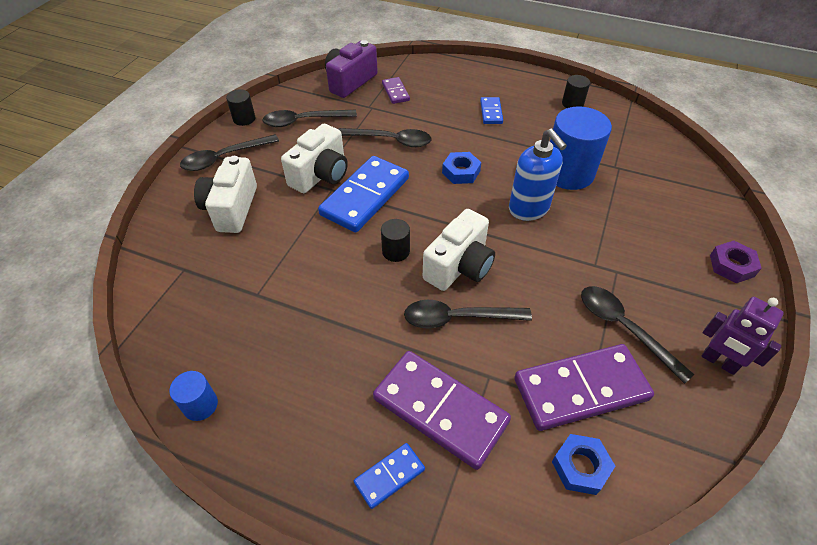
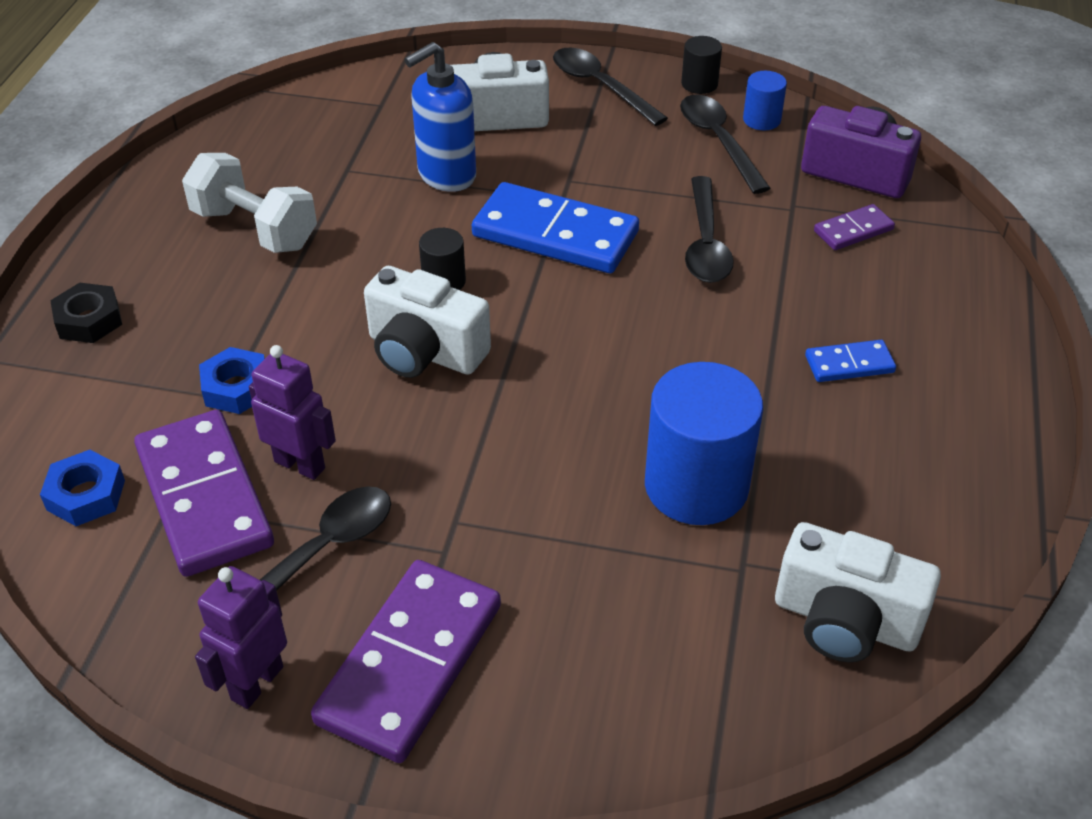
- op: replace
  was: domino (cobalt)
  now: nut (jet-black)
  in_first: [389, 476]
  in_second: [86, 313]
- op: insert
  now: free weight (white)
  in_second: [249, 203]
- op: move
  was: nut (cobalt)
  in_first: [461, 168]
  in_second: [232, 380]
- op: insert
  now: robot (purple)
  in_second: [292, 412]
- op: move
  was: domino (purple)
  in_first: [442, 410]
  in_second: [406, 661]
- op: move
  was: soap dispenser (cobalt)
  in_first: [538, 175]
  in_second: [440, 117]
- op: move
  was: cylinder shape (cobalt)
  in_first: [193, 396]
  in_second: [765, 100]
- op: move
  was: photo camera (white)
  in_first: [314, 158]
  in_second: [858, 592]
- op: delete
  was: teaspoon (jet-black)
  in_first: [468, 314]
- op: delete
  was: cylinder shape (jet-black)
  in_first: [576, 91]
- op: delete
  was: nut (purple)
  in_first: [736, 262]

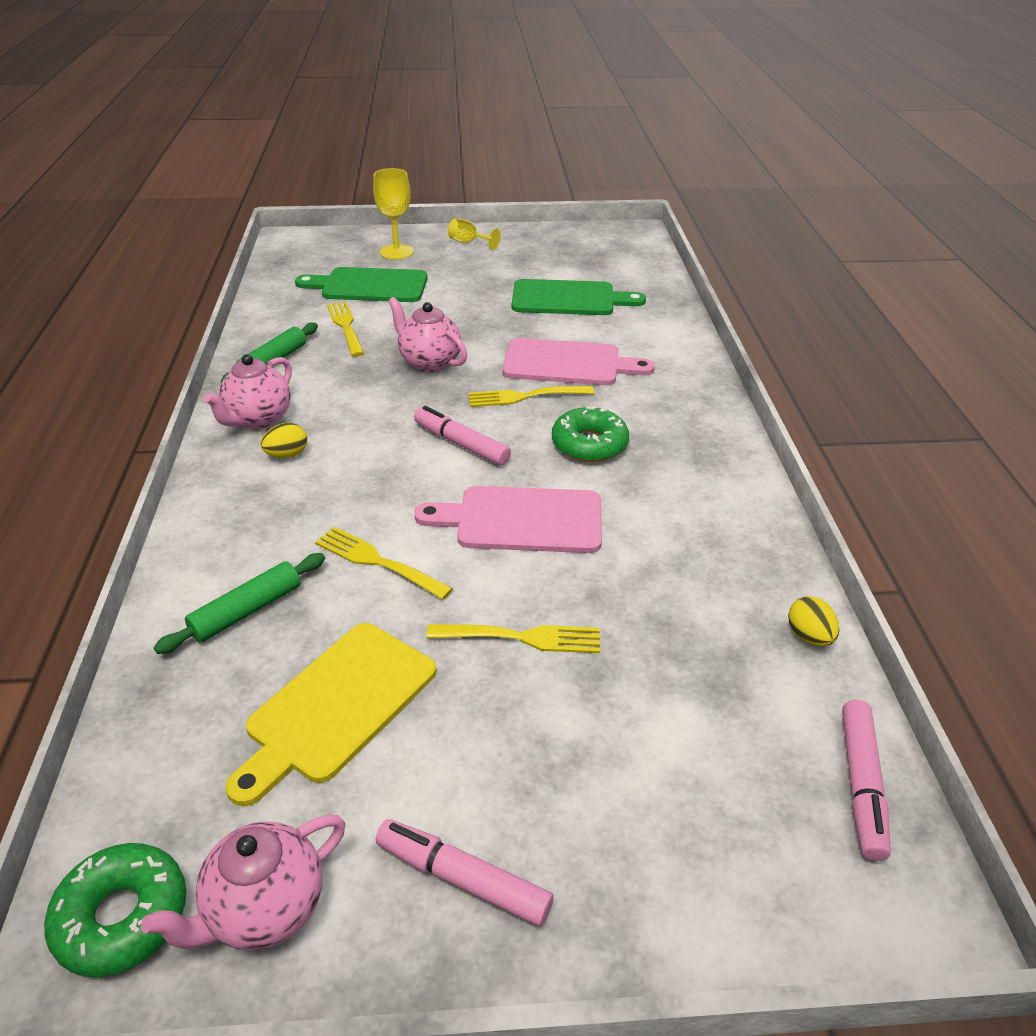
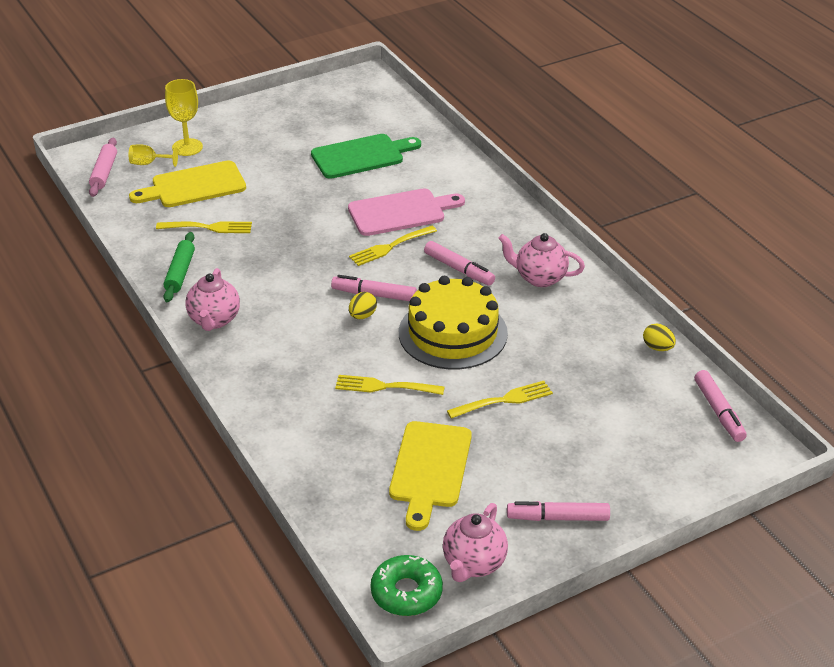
- op: insert
  now: rolling pin (rosy)
  in_second: [103, 167]
- op: move
  was: goblet (golden)
  in_first: [474, 234]
  in_second: [153, 155]
- op: recolor
  was: bread board (green)
  now: bread board (golden)
  in_first: [361, 284]
  in_second: [187, 183]
- op: rotate
  was: table fork (golden)
  in_first: [345, 329]
  in_second: [204, 227]
  clockwise: 135
- op: move
  was: toy egg (golden)
  in_first: [284, 440]
  in_second: [363, 305]
- op: replace
  was: bread board (rosy)
  now: cake (golden)
  in_first: [508, 519]
  in_second: [453, 323]
- op: replace
  was: donut (green)
  now: marker pen (rosy)
  in_first: [590, 434]
  in_second: [459, 263]
- op: move
  was: china teapot (rosy)
  in_first: [427, 334]
  in_second: [541, 260]
- op: delete
  was: rolling pin (green)
  in_first: [239, 603]

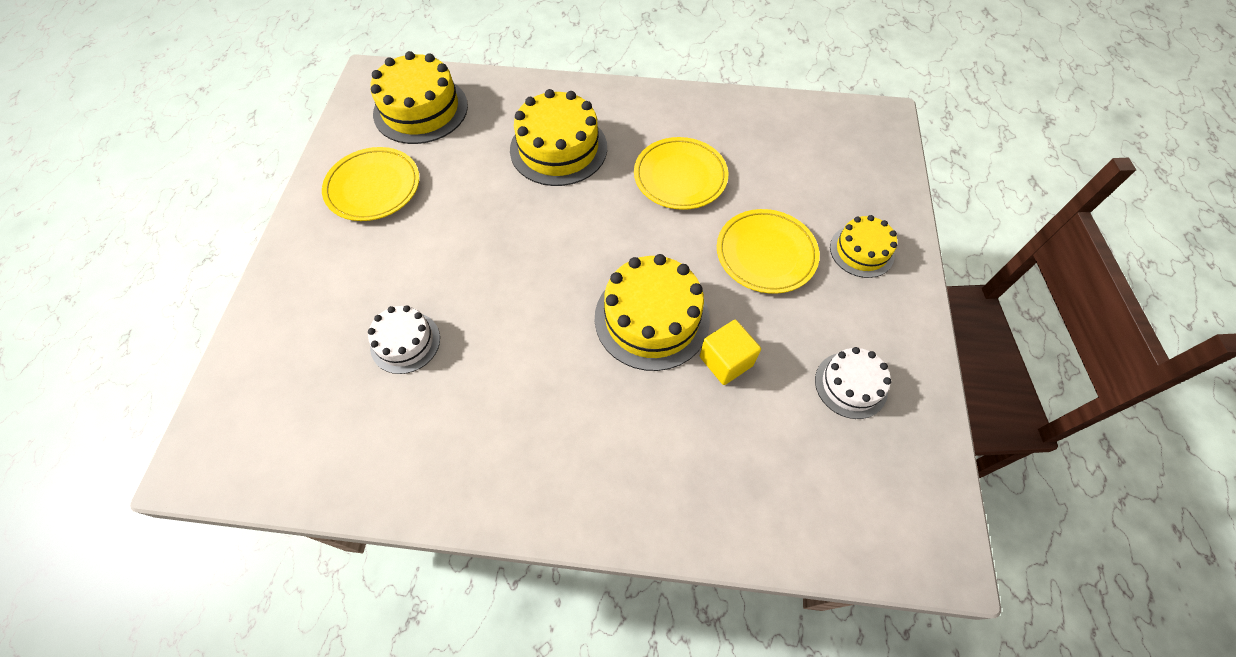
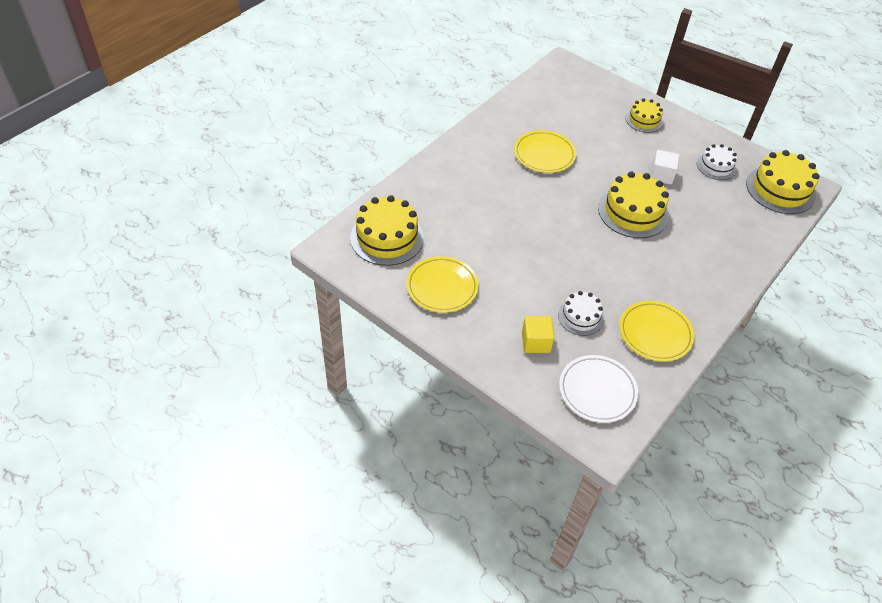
- op: move
  was: solid cube (golden)
  in_first: [730, 352]
  in_second: [538, 334]
- op: insert
  now: plate (white)
  in_second: [598, 389]
- op: move
  was: plate (golden)
  in_first: [768, 251]
  in_second: [657, 331]
- op: insert
  now: solid cube (white)
  in_second: [664, 167]
- op: move
  was: cake (golden)
  in_first: [558, 137]
  in_second: [782, 182]

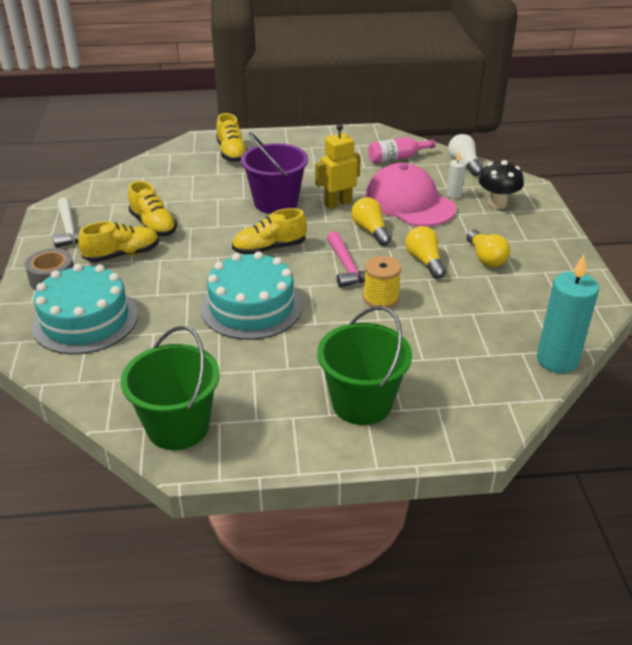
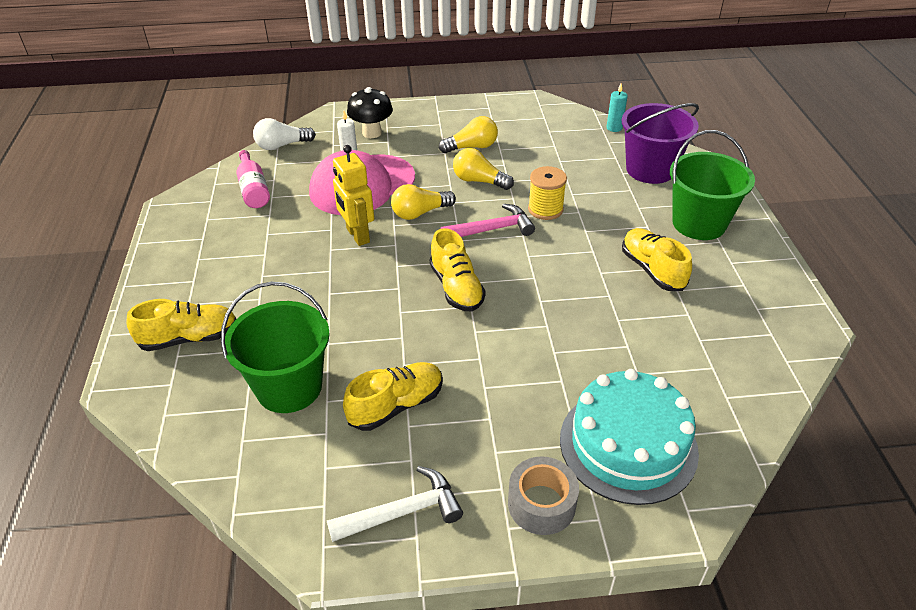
- op: move
  was: pail (green)
  in_first: [170, 388]
  in_second: [275, 347]
- op: rotate
  was: lightbulb (golden)
  in_first: [426, 252]
  in_second: [483, 169]
  clockwise: 45
- op: resize
  was: candle (aqua)
  in_first: [568, 314]
  in_second: [617, 107]
  ratio: 0.49
- op: move
  was: pail (purple)
  in_first: [274, 173]
  in_second: [660, 143]
- op: move
  was: sneaker (golden)
  in_first: [118, 242]
  in_second: [657, 259]
- op: delete
  was: cake (aqua)
  in_first: [252, 295]

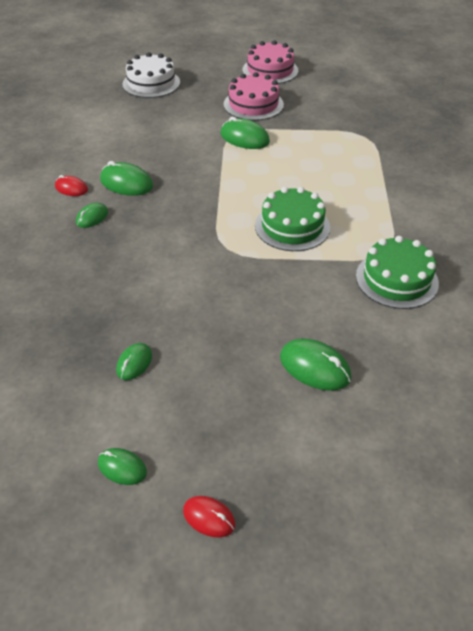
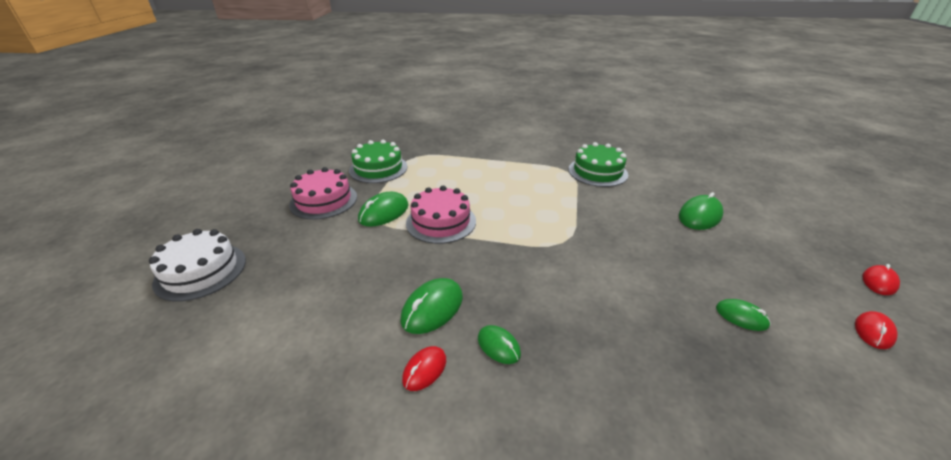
- op: move
  was: cake (green)
  in_first: [292, 219]
  in_second: [378, 161]
- op: move
  was: cake (rosy)
  in_first: [270, 62]
  in_second: [441, 215]
- op: recolor
  was: mouse (green)
  now: mouse (red)
  in_first: [122, 466]
  in_second: [876, 330]

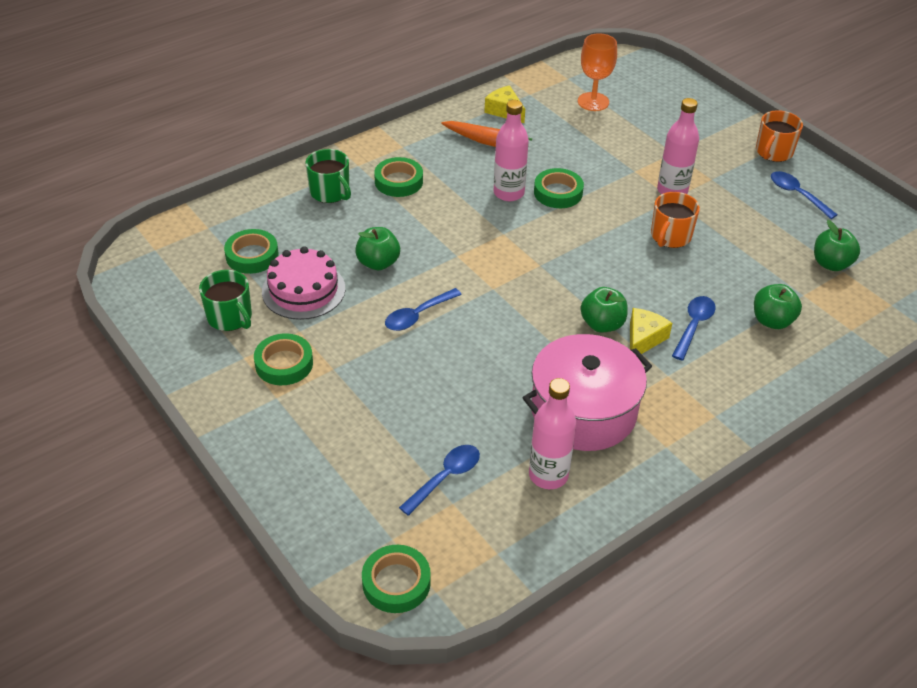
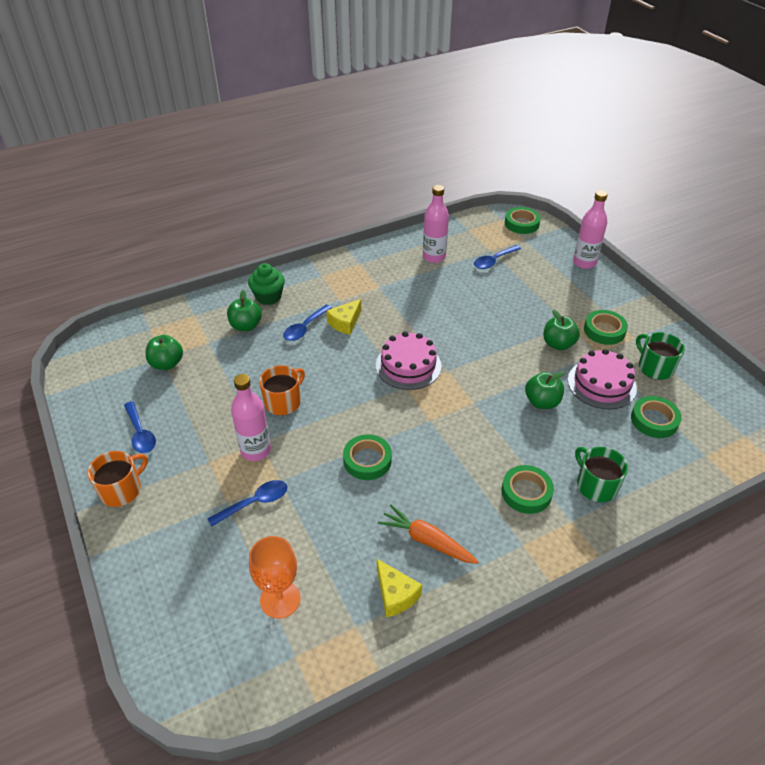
- op: move
  was: teaspoon (cobalt)
  in_first: [423, 309]
  in_second: [247, 503]
- op: insert
  now: fairy cake (green)
  in_second: [266, 284]
- op: insert
  now: cake (rosy)
  in_second: [409, 360]
- op: move
  was: toy apple (green)
  in_first: [604, 309]
  in_second: [561, 330]
- op: move
  was: bottle (rosy)
  in_first: [511, 150]
  in_second: [590, 229]
- op: delete
  was: stockpot (rosy)
  in_first: [587, 392]

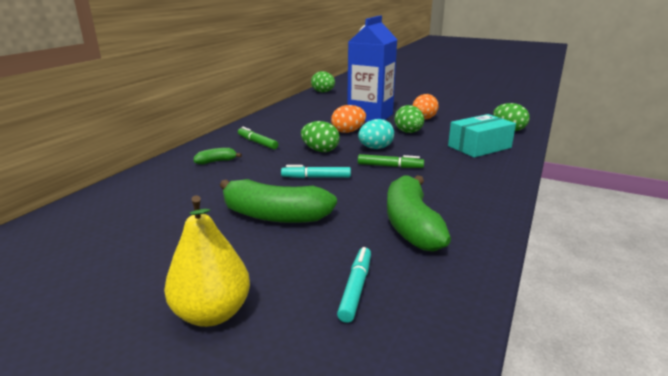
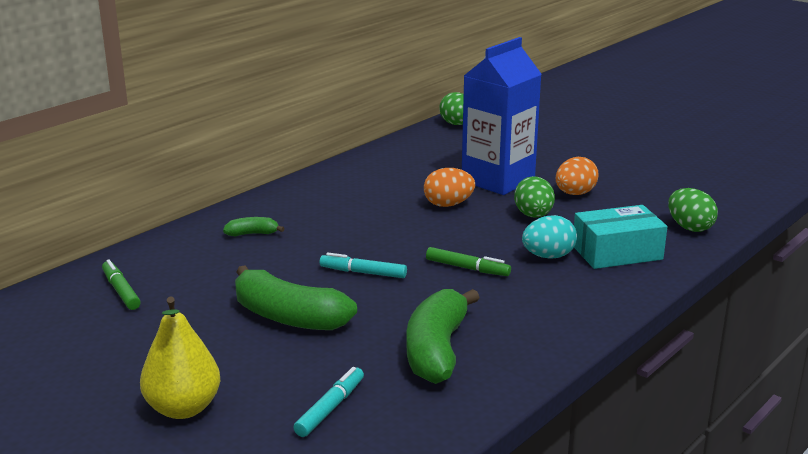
- op: move
  was: marker pen (green)
  in_first: [258, 138]
  in_second: [121, 284]
- op: move
  was: toy egg (aqua)
  in_first: [376, 134]
  in_second: [549, 236]
- op: delete
  was: toy egg (green)
  in_first: [320, 136]

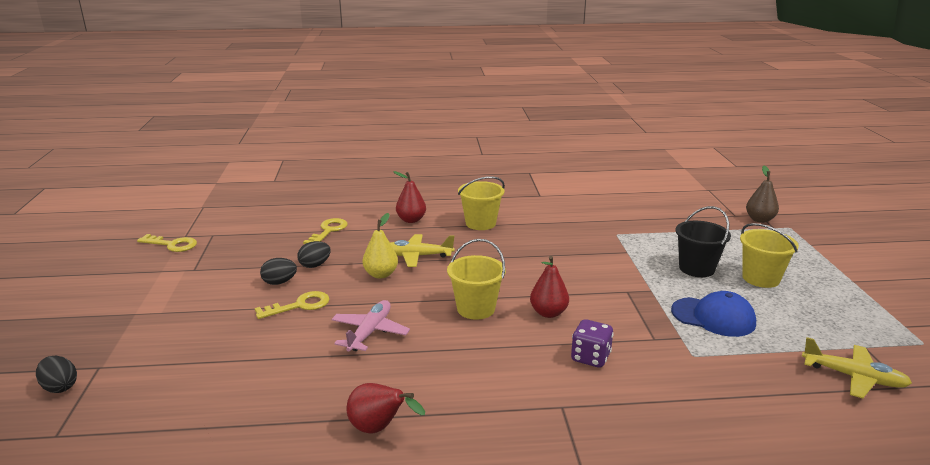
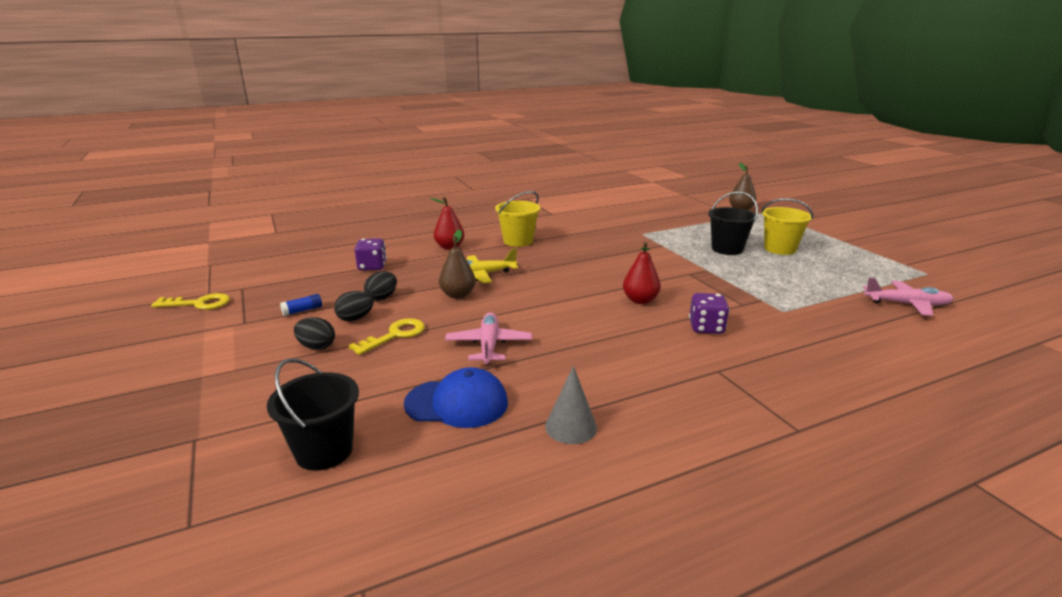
- op: insert
  now: pail (jet-black)
  in_second: [313, 414]
- op: insert
  now: stick of glue (cobalt)
  in_second: [301, 305]
- op: move
  was: toy egg (jet-black)
  in_first: [56, 374]
  in_second: [314, 333]
- op: replace
  was: door key (golden)
  now: game die (purple)
  in_first: [325, 231]
  in_second: [371, 254]
- op: move
  was: cap (cobalt)
  in_first: [713, 314]
  in_second: [456, 397]
- op: recolor
  was: pear fruit (golden)
  now: pear fruit (dark brown)
  in_first: [380, 246]
  in_second: [457, 264]
- op: replace
  was: pear fruit (red)
  now: cone (ash-grey)
  in_first: [385, 408]
  in_second: [571, 405]
- op: recolor
  was: aeroplane (golden)
  now: aeroplane (rosy)
  in_first: [857, 367]
  in_second: [908, 297]
- op: delete
  was: pail (golden)
  in_first: [476, 279]

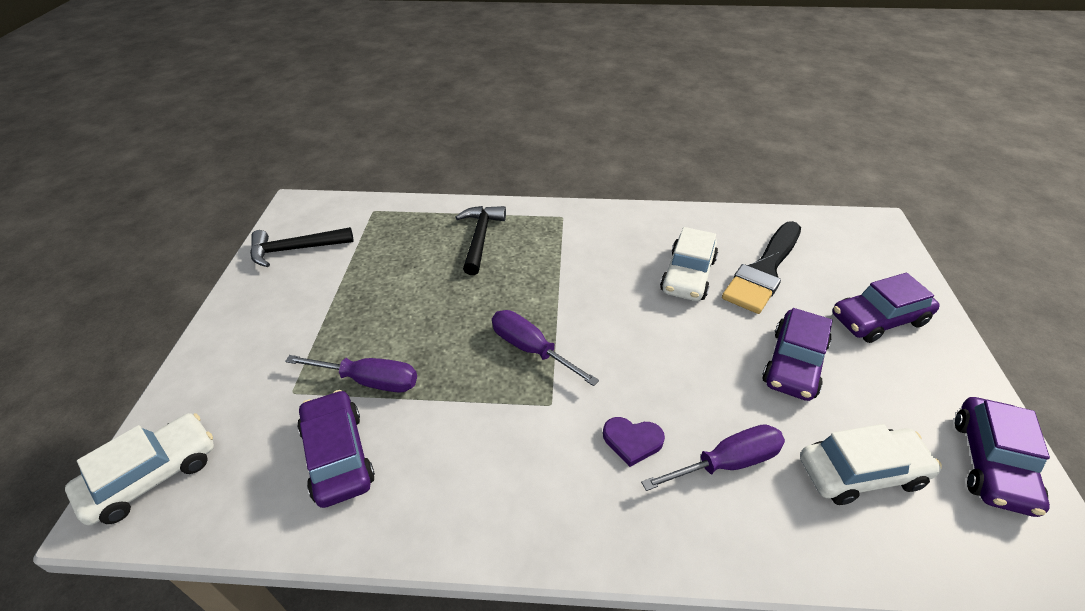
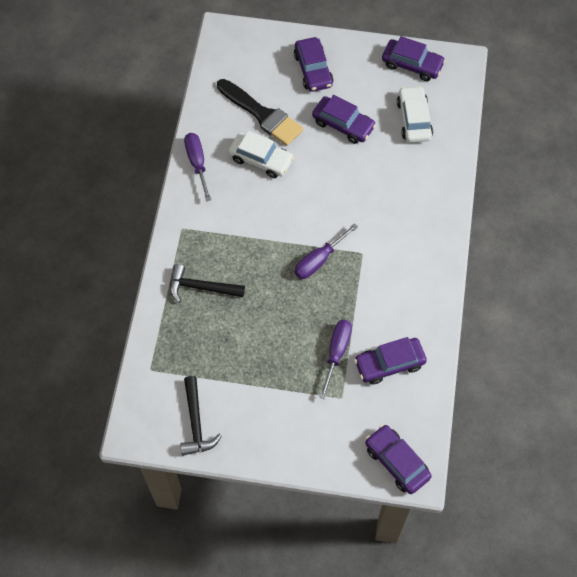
- op: move
  was: flat screwdriver (purple)
  in_first: [713, 457]
  in_second: [197, 167]
- op: recolor
  was: car (white)
  now: car (purple)
  in_first: [139, 469]
  in_second: [398, 459]
- op: delete
  was: heart (purple)
  in_first: [634, 442]

